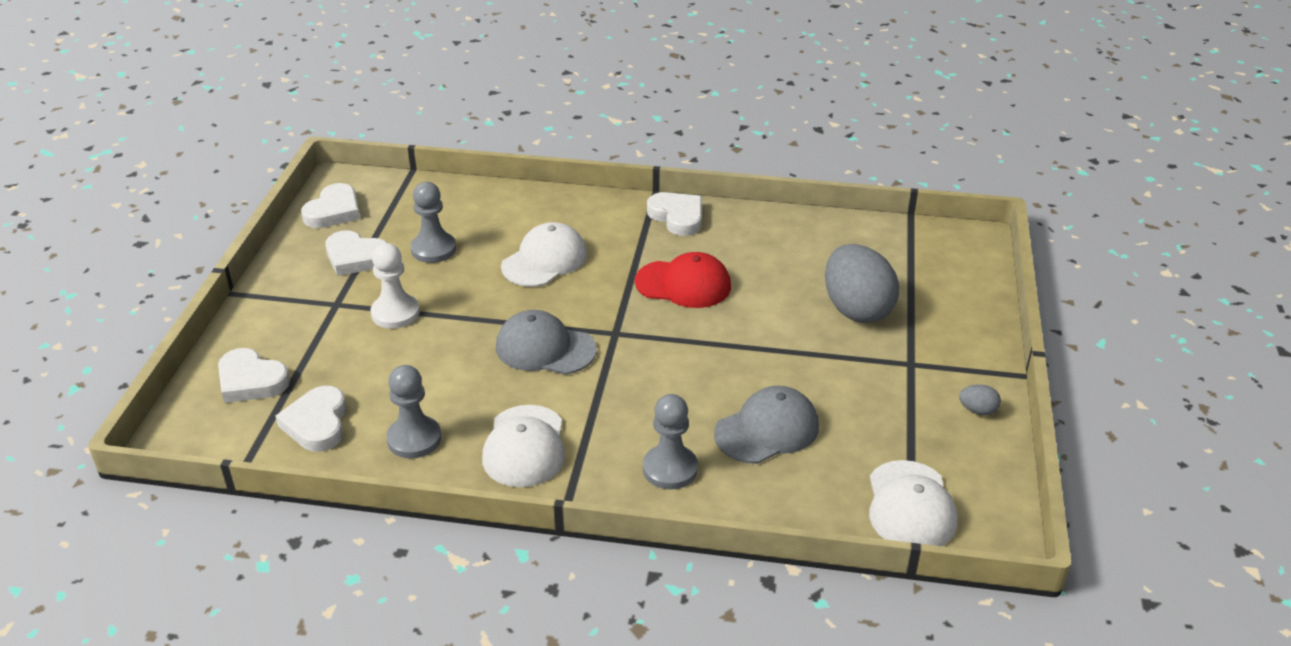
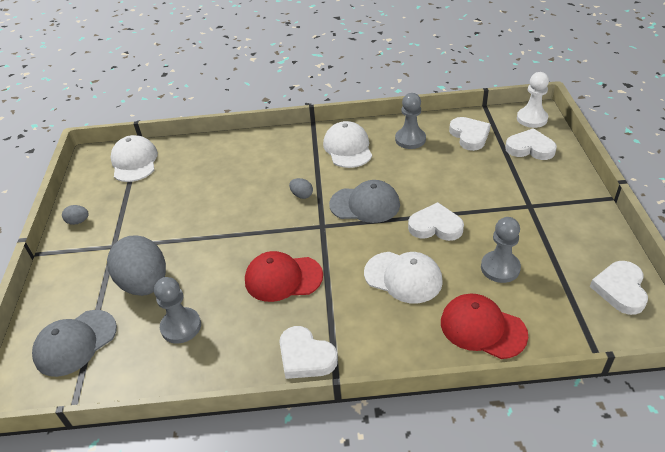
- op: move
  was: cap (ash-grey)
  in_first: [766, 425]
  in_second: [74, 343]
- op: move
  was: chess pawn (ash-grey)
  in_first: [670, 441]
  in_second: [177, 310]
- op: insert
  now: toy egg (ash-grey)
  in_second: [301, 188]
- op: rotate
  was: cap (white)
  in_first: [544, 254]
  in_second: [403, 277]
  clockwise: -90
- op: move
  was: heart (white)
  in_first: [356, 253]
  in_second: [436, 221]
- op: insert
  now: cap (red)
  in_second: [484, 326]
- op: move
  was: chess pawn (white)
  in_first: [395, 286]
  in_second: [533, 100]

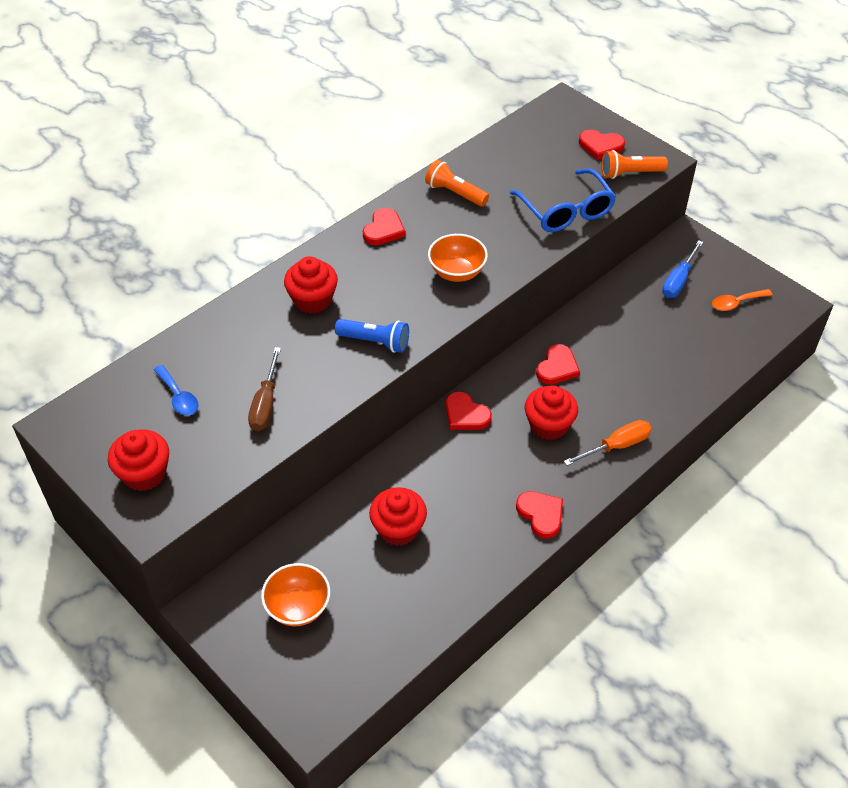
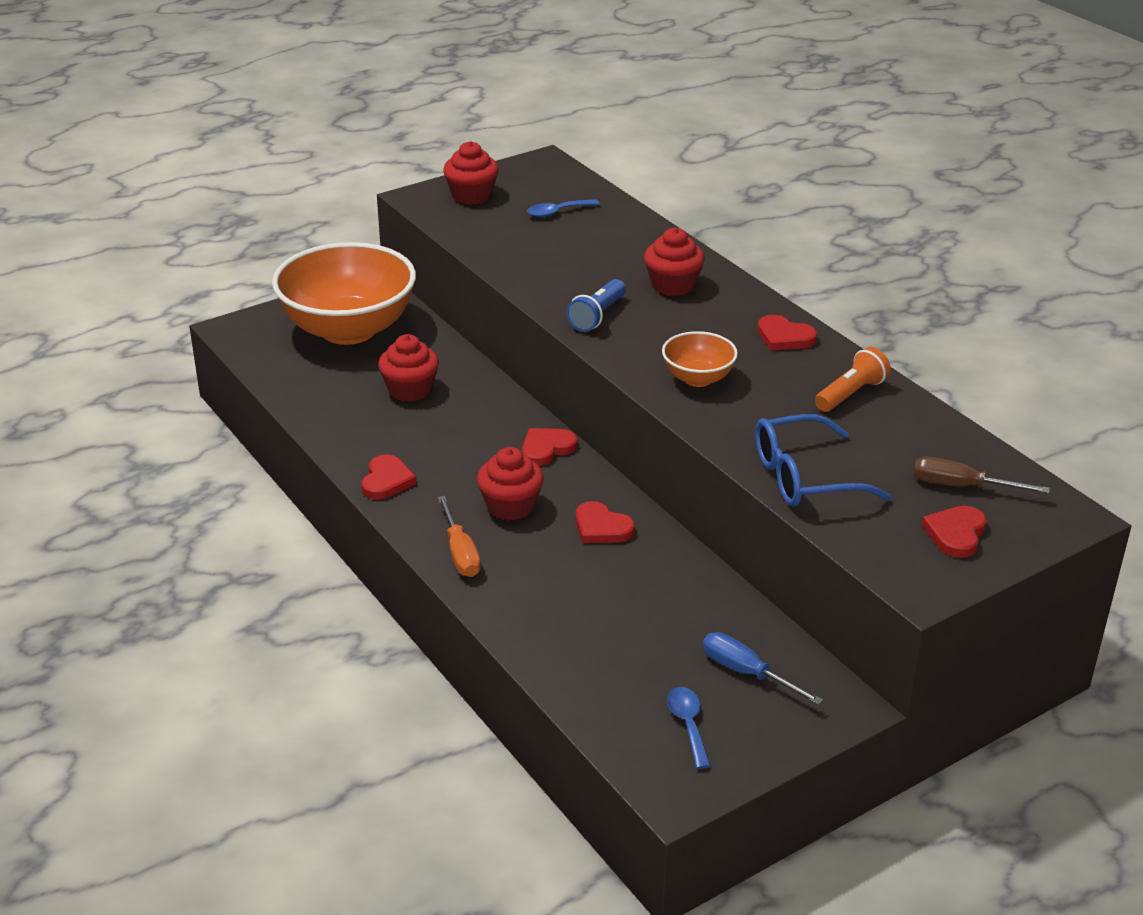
- op: resize
  was: serving bowl (orange)
  in_first: [295, 594]
  in_second: [344, 293]
  ratio: 2.17
- op: rotate
  was: heart (red)
  in_first: [539, 514]
  in_second: [389, 477]
  clockwise: -60
- op: recolor
  was: teaspoon (orange)
  now: teaspoon (cobalt)
  in_first: [742, 300]
  in_second: [689, 728]
- op: move
  was: flat screwdriver (dark brown)
  in_first: [264, 389]
  in_second: [982, 474]
- op: delete
  was: pocket torch (orange)
  in_first: [635, 164]

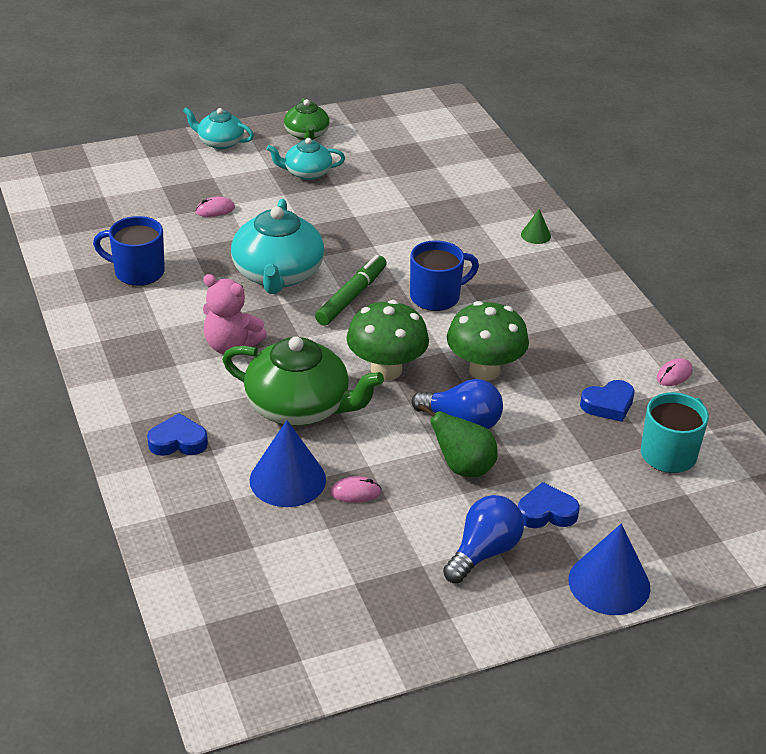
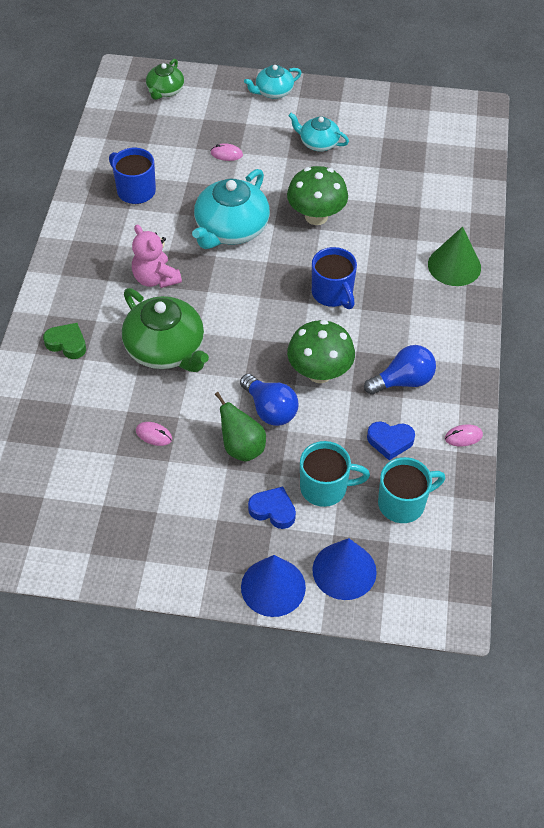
- op: recolor
  was: heart (cobalt)
  now: heart (green)
  in_first: [177, 434]
  in_second: [64, 341]
- op: move
  was: china teapot (green)
  in_first: [306, 119]
  in_second: [165, 79]
- op: rotate
  was: china teapot (aqua)
  in_first: [218, 128]
  in_second: [273, 82]
  clockwise: -75
- op: move
  was: mushroom (green)
  in_first: [388, 340]
  in_second: [317, 195]
- op: insert
  now: tea mug (aqua)
  in_second: [335, 474]
- op: rotate
  was: tea mug (cobalt)
  in_first: [444, 275]
  in_second: [334, 278]
  clockwise: 60
- op: move
  was: cone (cobalt)
  in_first: [288, 463]
  in_second: [344, 569]
- op: move
  was: lightbulb (cobalt)
  in_first: [483, 539]
  in_second: [400, 370]
- op: resize
  was: cone (green)
  in_first: [536, 226]
  in_second: [454, 256]
  ratio: 2.03
- op: delete
  was: marker pen (green)
  in_first: [351, 290]

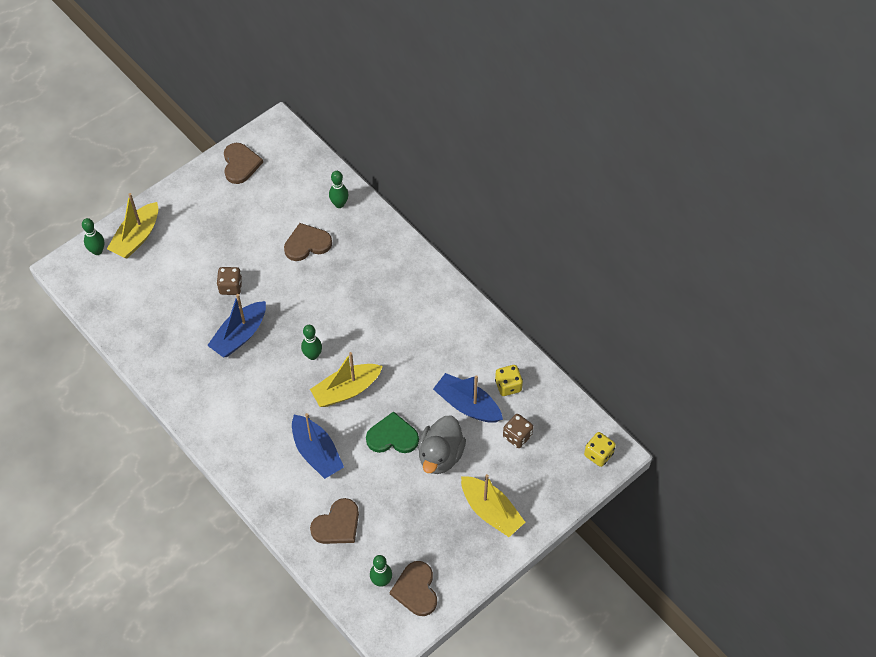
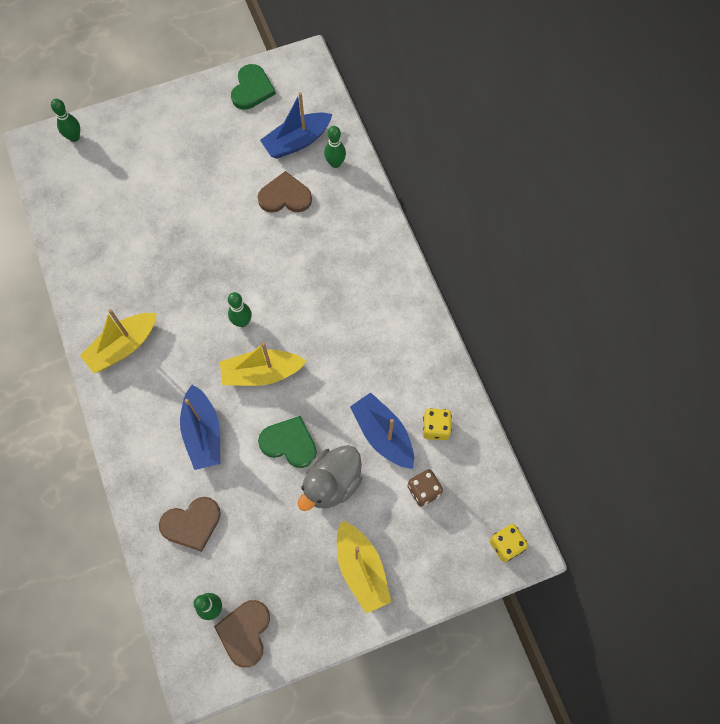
- op: move
  was: toy boat (golden)
  in_first: [132, 226]
  in_second: [118, 341]
- op: recolor
  was: heart (dark brown)
  now: heart (green)
  in_first: [243, 163]
  in_second: [253, 87]
- op: move
  was: toy boat (cobalt)
  in_first: [236, 325]
  in_second: [296, 125]
- op: delete
  was: game die (dark brown)
  in_first: [229, 281]

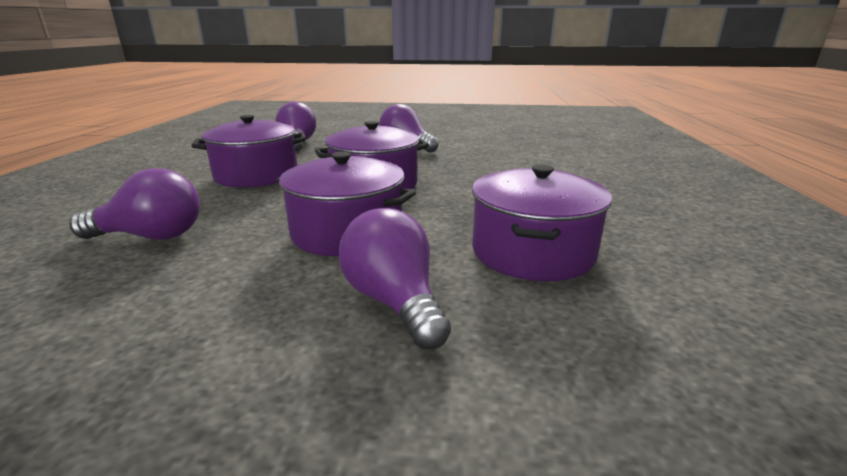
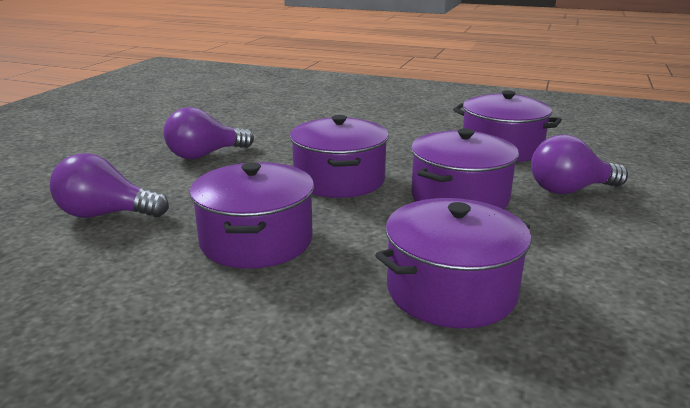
- op: replace
  was: lightbulb (purple)
  now: stockpot (purple)
  in_first: [134, 204]
  in_second: [453, 263]

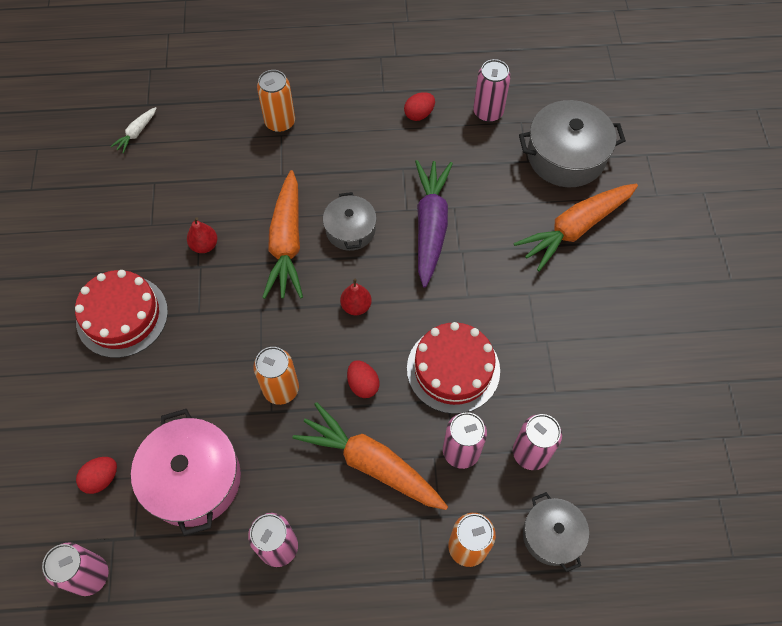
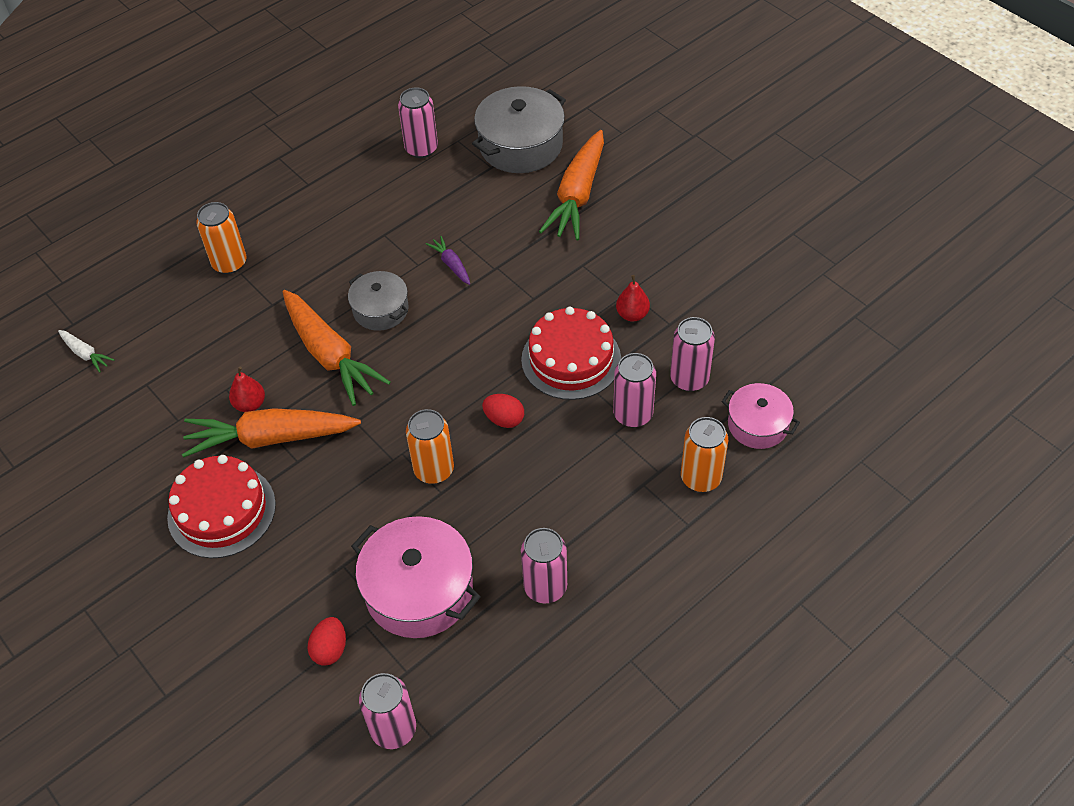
- op: rotate
  was: root vegetable (white)
  in_first: [133, 130]
  in_second: [86, 351]
  clockwise: -45
- op: move
  was: root vegetable (orange)
  in_first: [370, 456]
  in_second: [271, 432]
- op: resize
  was: root vegetable (purple)
  in_first: [434, 224]
  in_second: [448, 260]
  ratio: 0.45
- op: move
  was: pear fruit (red)
  in_first: [356, 297]
  in_second: [633, 298]
- op: recolor
  was: stockpot (ash-grey)
  now: stockpot (rosy)
  in_first: [556, 532]
  in_second: [761, 416]
- op: delete
  was: toy egg (red)
  in_first: [419, 106]

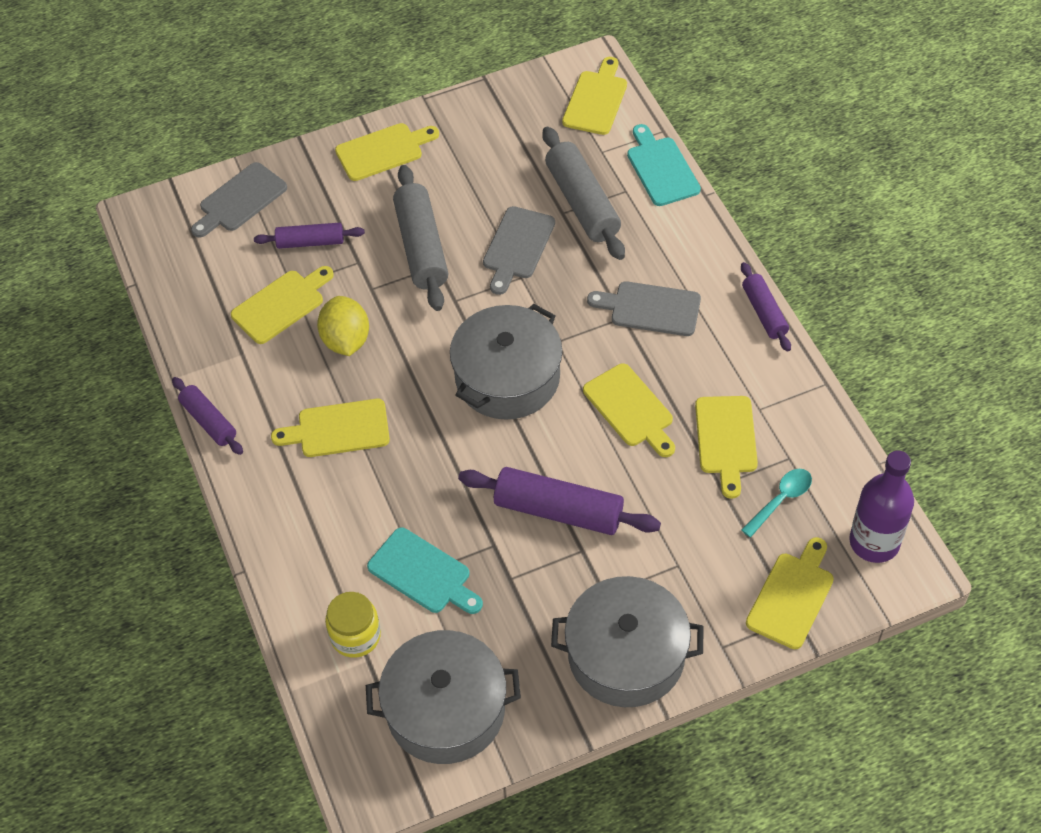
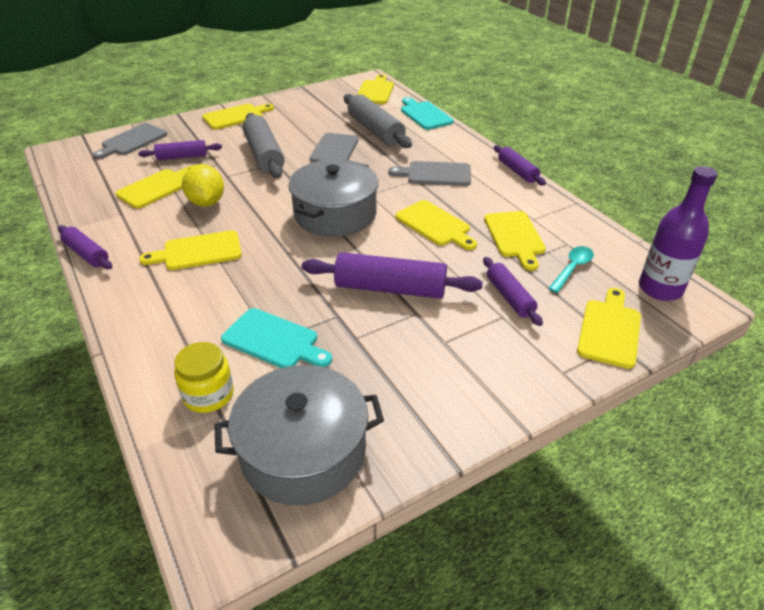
- op: insert
  now: rolling pin (purple)
  in_second: [513, 291]
- op: delete
  was: stockpot (ash-grey)
  in_first: [627, 641]

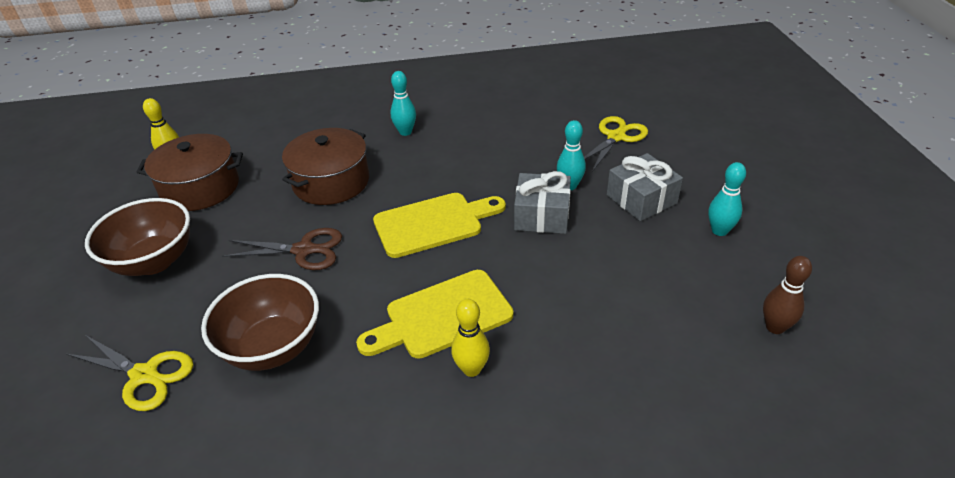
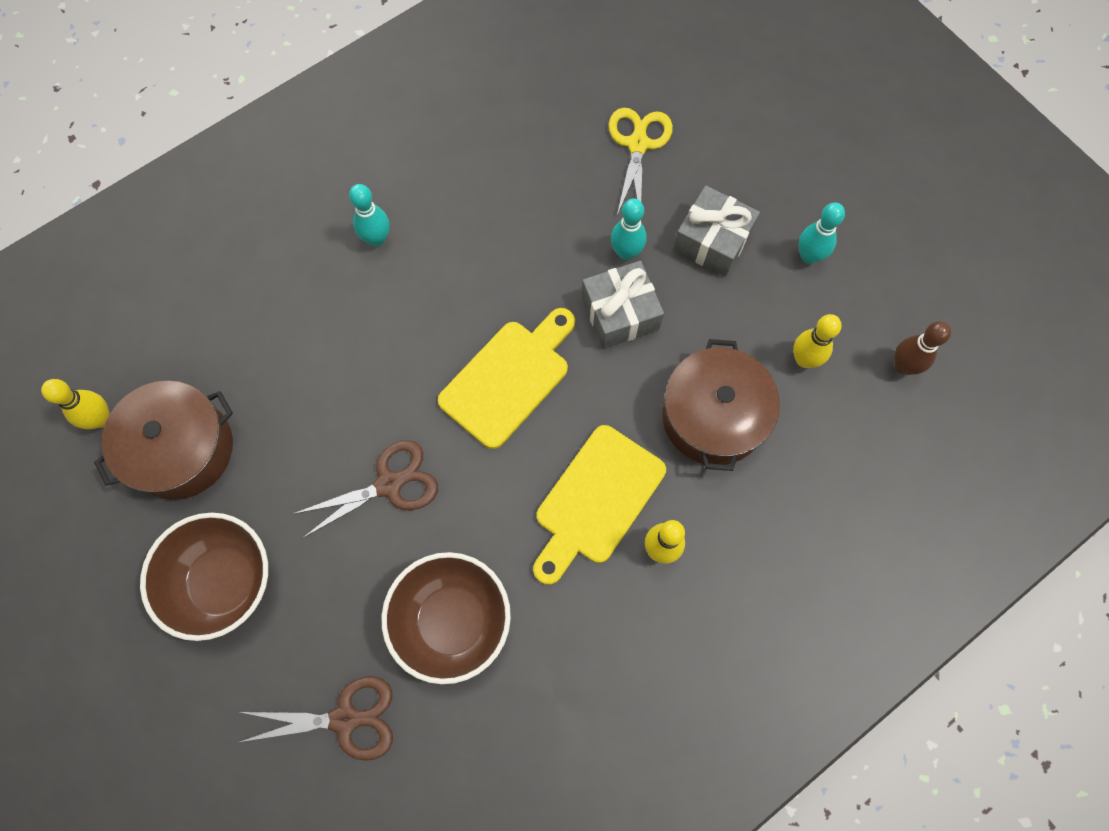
- op: recolor
  was: pair of scissors (golden)
  now: pair of scissors (dark brown)
  in_first: [129, 373]
  in_second: [316, 719]
- op: move
  was: stockpot (dark brown)
  in_first: [325, 166]
  in_second: [721, 405]
- op: insert
  now: tenpin (golden)
  in_second: [817, 341]

